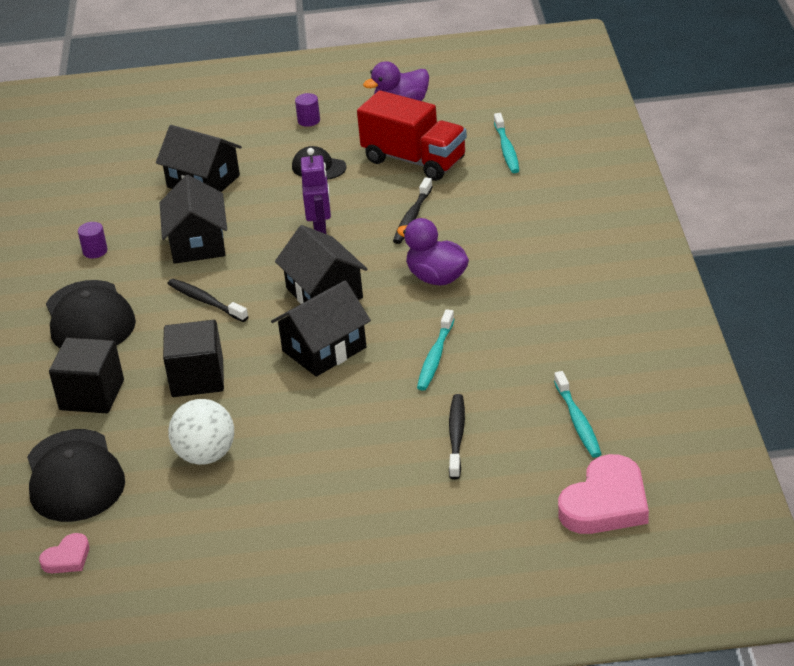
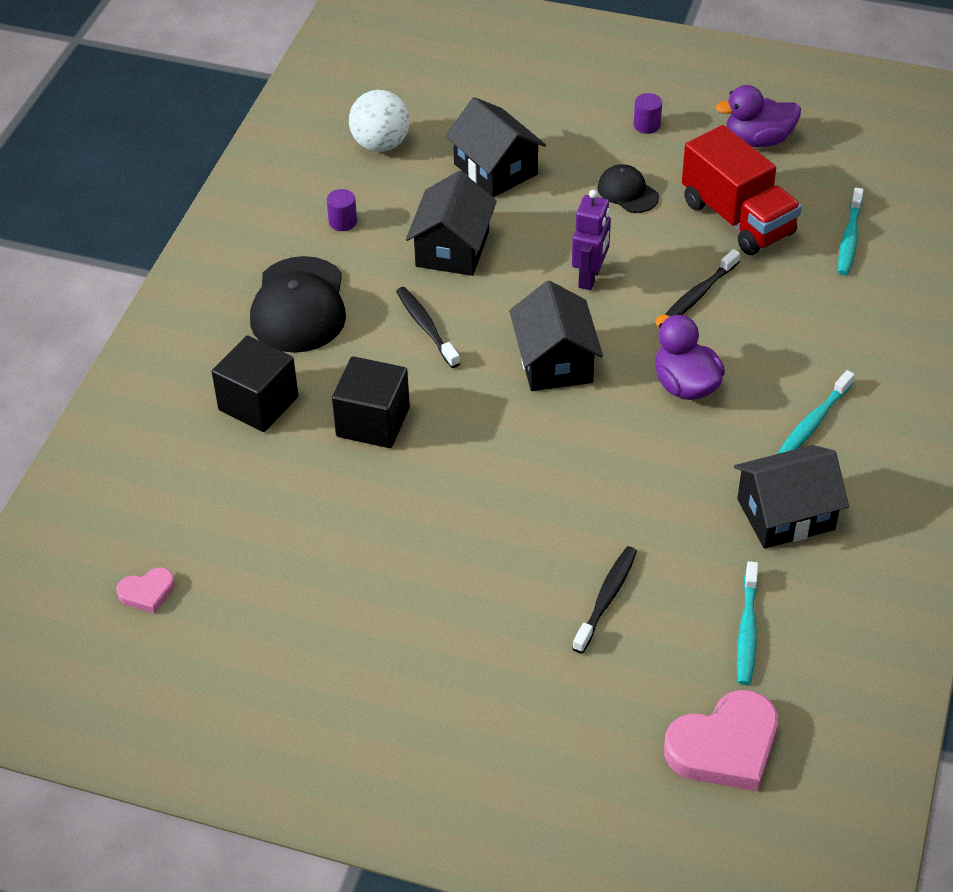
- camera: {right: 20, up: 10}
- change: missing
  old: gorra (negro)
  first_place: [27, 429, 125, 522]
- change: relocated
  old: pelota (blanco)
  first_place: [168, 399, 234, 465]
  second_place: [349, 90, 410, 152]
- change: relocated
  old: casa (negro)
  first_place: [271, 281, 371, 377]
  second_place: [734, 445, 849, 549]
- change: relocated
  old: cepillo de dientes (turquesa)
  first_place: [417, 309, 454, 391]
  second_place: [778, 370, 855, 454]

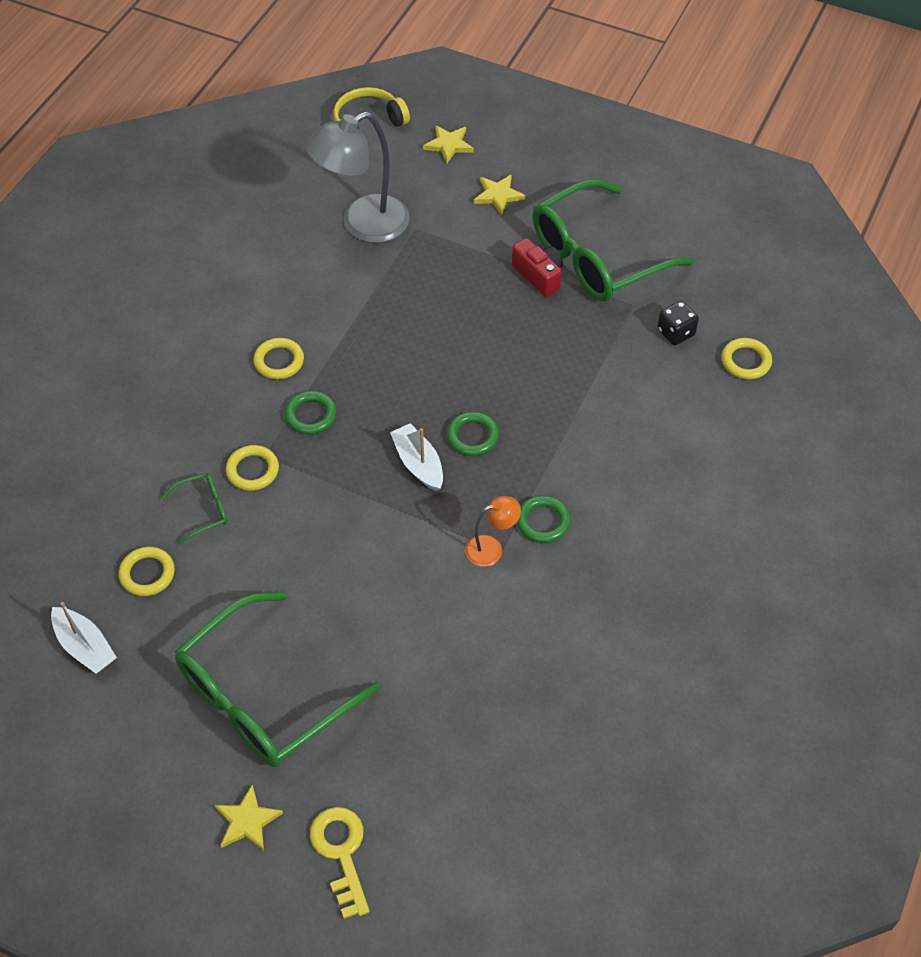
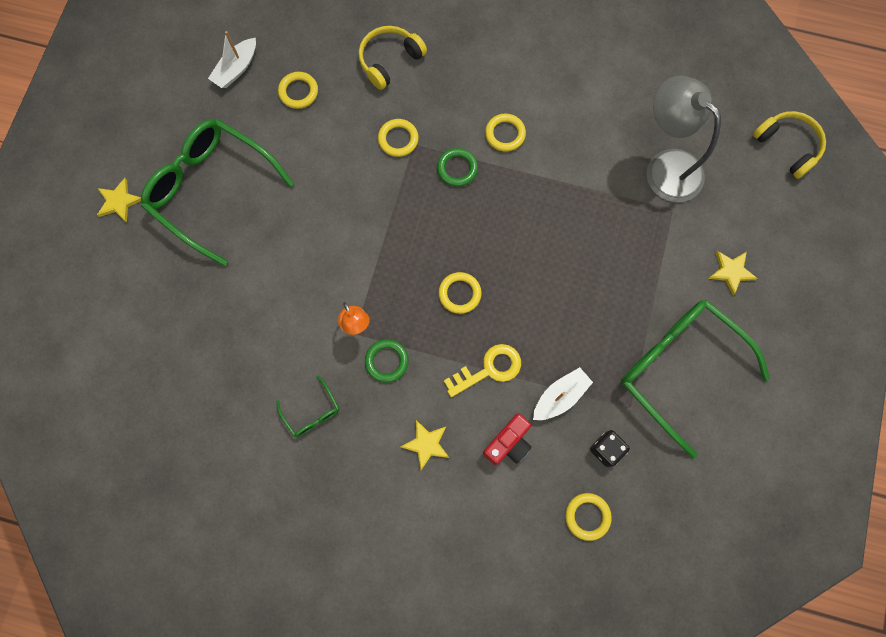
- camera: {right: 80, up: 20}
- change: relocated
  old: gafas (verde)
  first_place: [161, 473, 228, 545]
  second_place: [276, 375, 339, 437]
- change: relocated
  old: llave (amarillo)
  first_place: [310, 807, 370, 919]
  second_place: [444, 344, 521, 397]
- change: relocated
  old: barco (blanco)
  first_place: [390, 423, 443, 491]
  second_place: [533, 367, 593, 420]
- change: relocated
  old: estrella (amarillo)
  first_place: [423, 125, 474, 163]
  second_place: [401, 420, 449, 470]
- change: colour
  old: anillo (verde)
  new: anillo (amarillo)
  first_place: [447, 412, 499, 456]
  second_place: [439, 272, 482, 314]
- change: relocated
  old: cámara (rojo)
  first_place: [512, 238, 563, 297]
  second_place: [483, 413, 532, 465]
- change: appeared
  new: auriculares (amarillo)
  second_place: [359, 26, 427, 90]

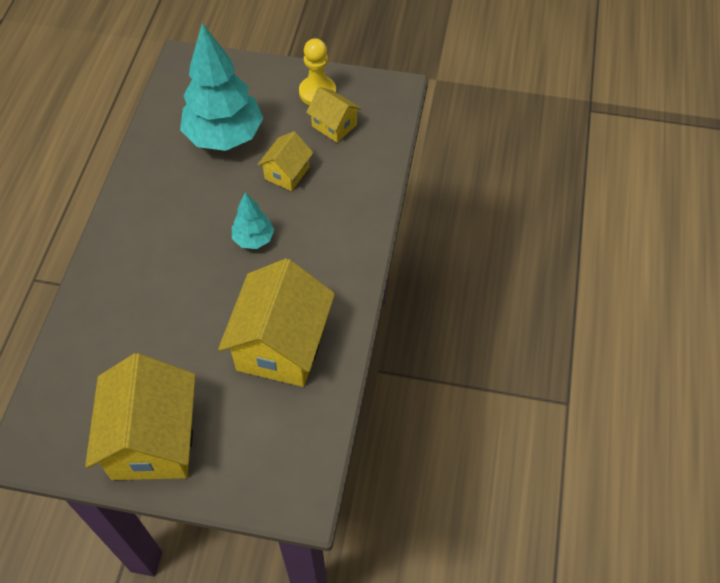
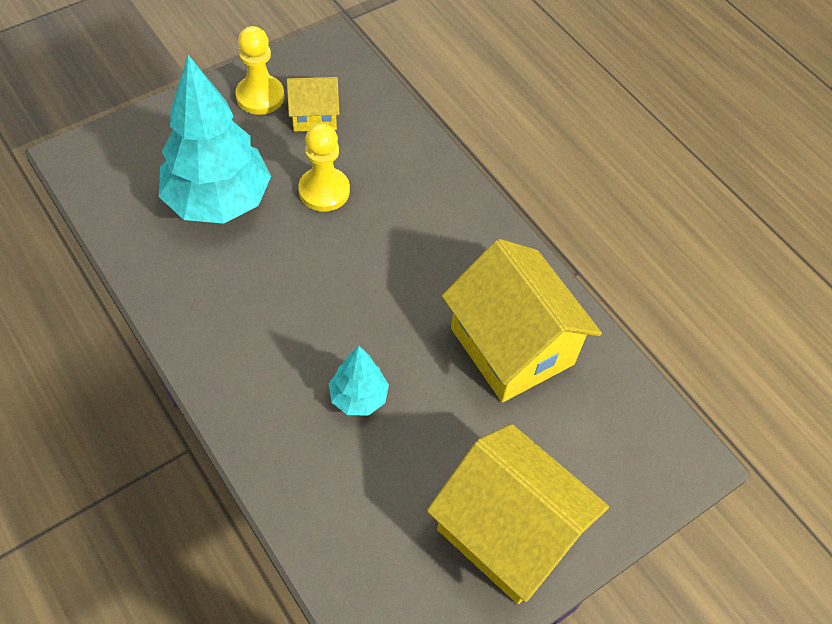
- camera: {right: -50, up: 0}
- change: relocated
  old: árbol (turquesa)
  first_place: [232, 192, 274, 249]
  second_place: [329, 345, 389, 416]
- change: exchanged
  old: casa (amarillo)
  new: peón (amarillo)
  first_place: [257, 131, 313, 191]
  second_place: [298, 123, 350, 212]

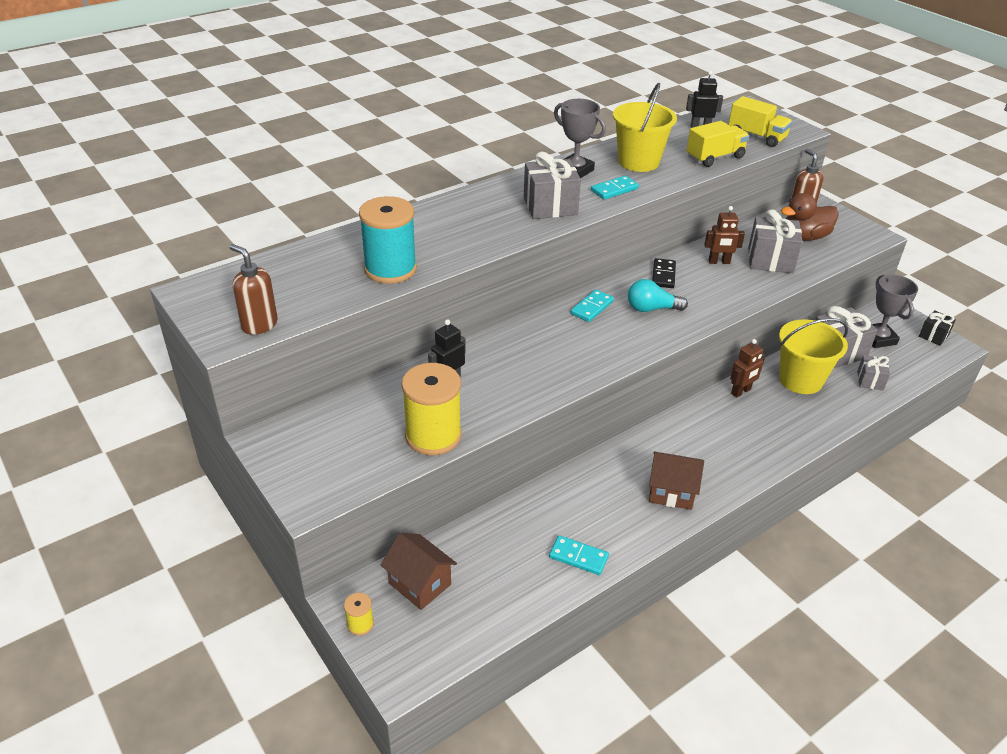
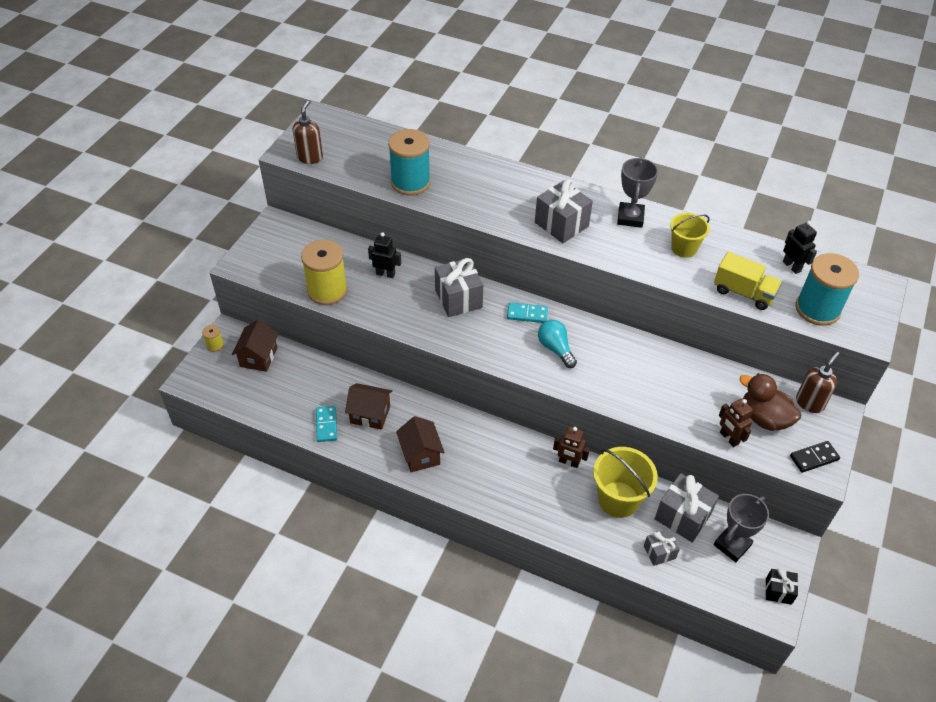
- camera: {right: 60, up: 10}
- change: missing
  old: ficha de dominó (turquesa)
  first_place: [591, 176, 639, 200]
- change: size
  old: balde (amarillo)
  first_place: [613, 83, 677, 172]
  second_place: [670, 213, 710, 258]
  factor: 0.64
- change: relocated
  old: ficha de dominó (negro)
  first_place: [652, 258, 676, 288]
  second_place: [790, 441, 840, 473]
- change: relocated
  old: robot (marrón)
  first_place: [704, 206, 745, 264]
  second_place: [719, 399, 753, 447]
- change: exchanged
  old: camión (amarillo)
  new: carrete (turquesa)
  first_place: [728, 96, 792, 147]
  second_place: [796, 253, 859, 326]
- change: relocated
  old: regalo (gris)
  first_place: [748, 209, 803, 273]
  second_place: [435, 258, 483, 317]
- change: appeared
  new: casa (marrón)
  second_place: [345, 383, 392, 430]

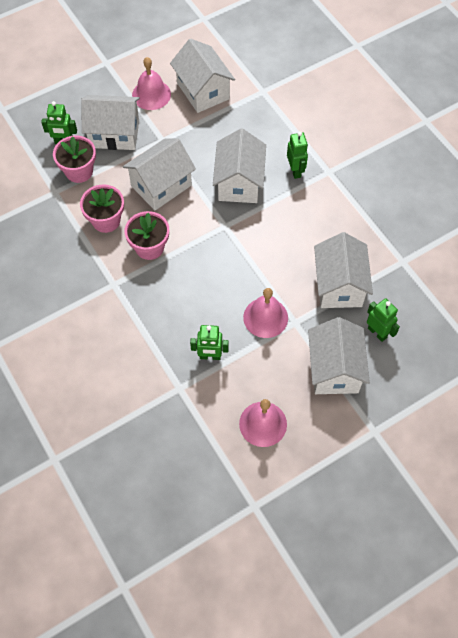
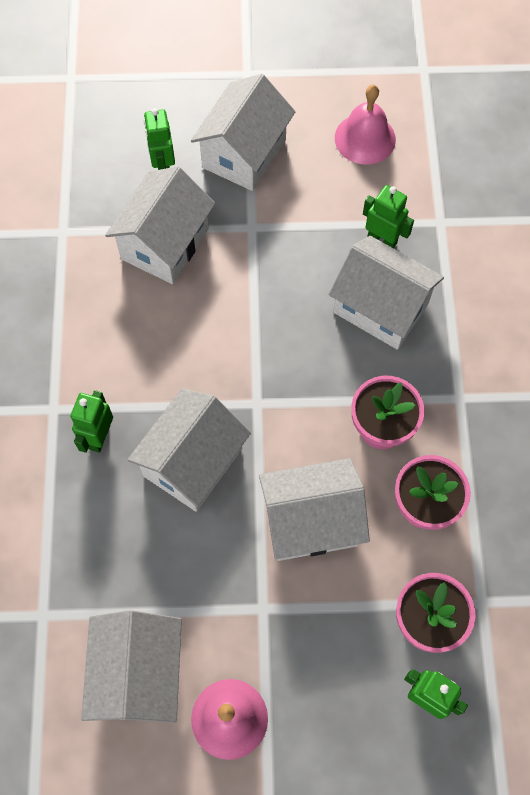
- camera: {right: -150, up: 5}
- change: relocated
  old: casa (blanco)
  first_place: [81, 95, 140, 150]
  second_place: [328, 236, 444, 350]
- change: missing
  old: campana (rosa)
  first_place: [243, 288, 288, 338]

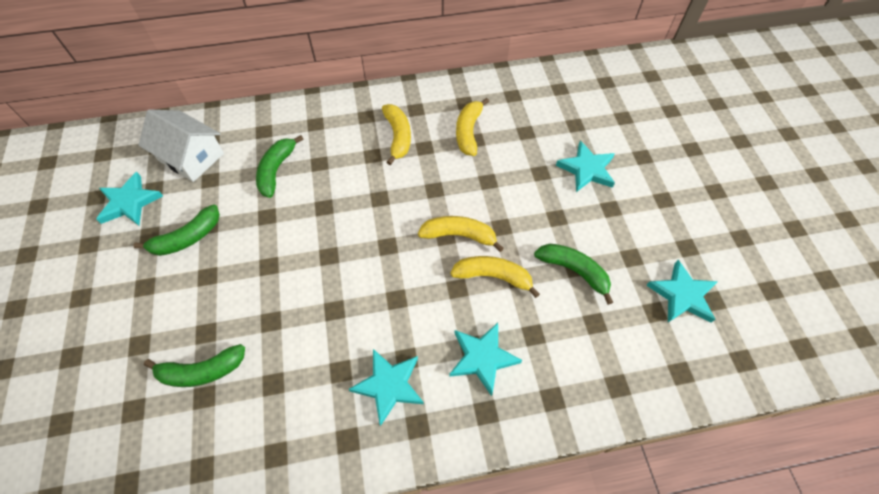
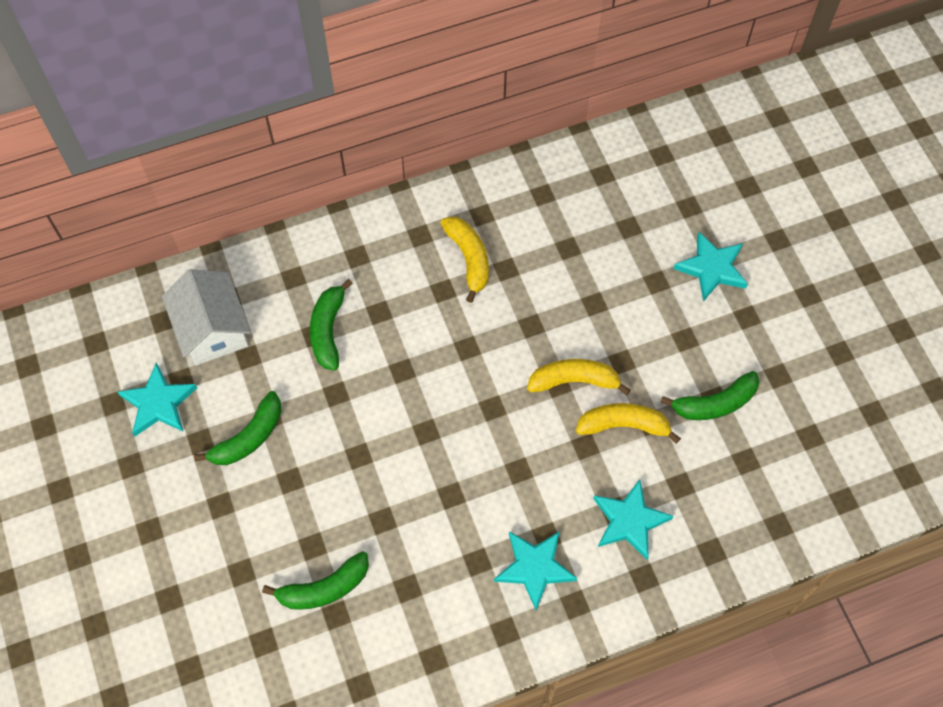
- camera: {right: -10, up: 5}
- change: spun
  old: casa (blanco)
  first_place: [138, 109, 224, 182]
  second_place: [162, 269, 251, 365]
  degrees: 45
- change: missing
  old: plátano (amarillo)
  first_place: [456, 98, 489, 156]
- change: spun
  old: plátano (verde)
  first_place: [534, 244, 613, 305]
  second_place: [660, 371, 759, 420]
  degrees: 135
- change: missing
  old: estrella (turquesa)
  first_place: [646, 260, 718, 323]

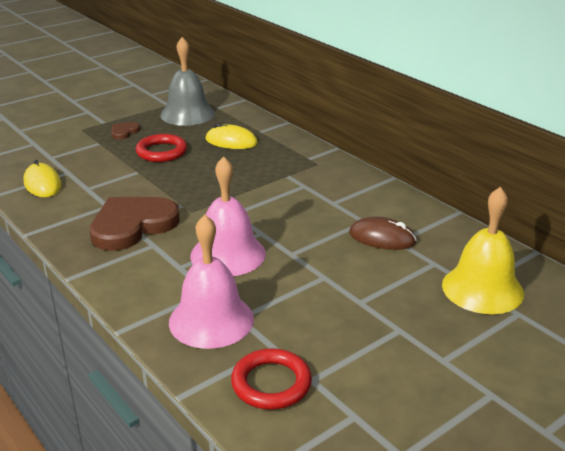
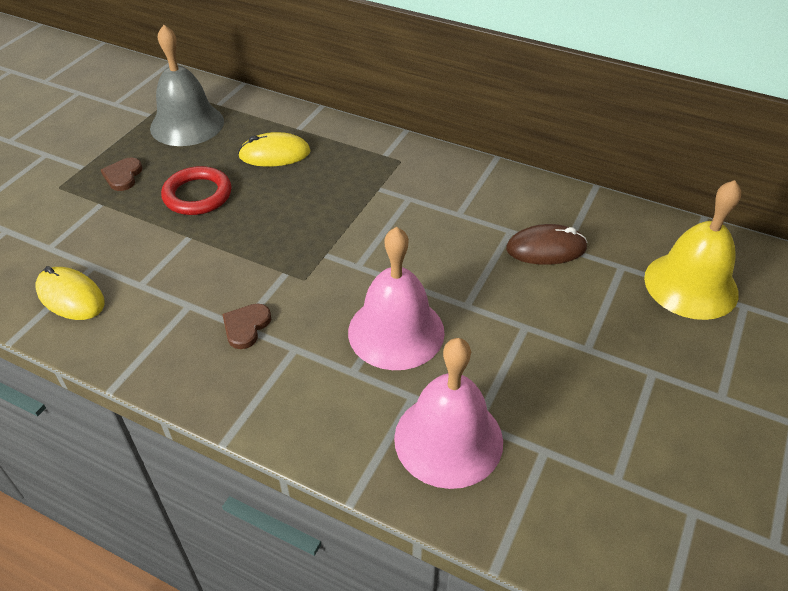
- camera: {right: -25, up: 15}
- change: size
  old: corazón (marrón)
  first_place: [89, 197, 180, 251]
  second_place: [222, 304, 271, 349]
  factor: 0.44
- change: missing
  old: anillo (rojo)
  first_place: [231, 348, 312, 409]

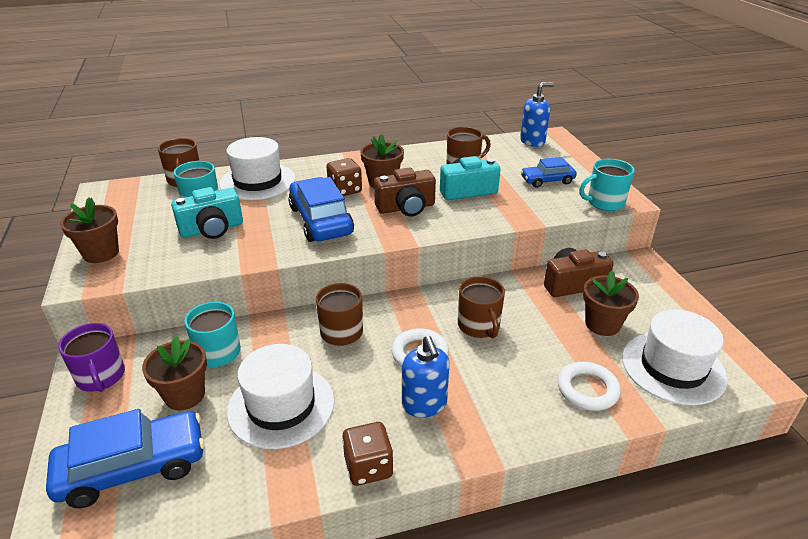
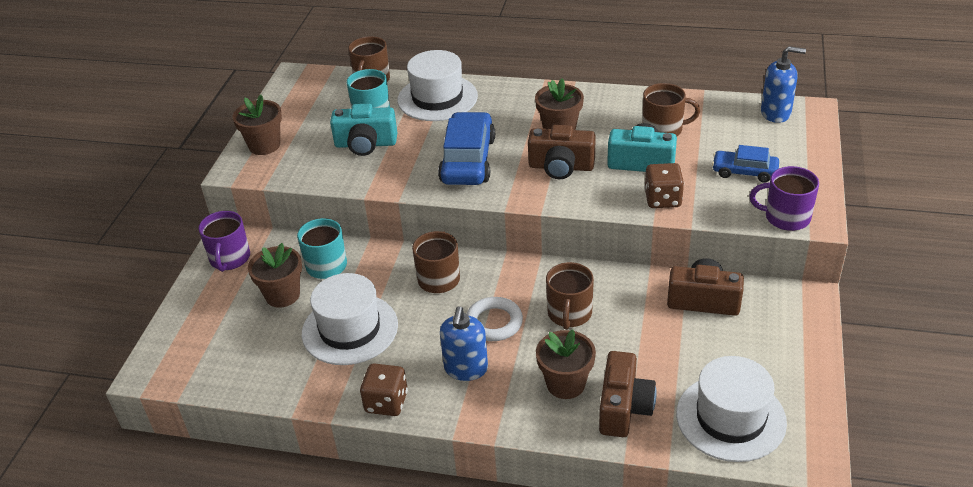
- camera: {right: 30, up: 5}
- change: missing
  old: coche (azul)
  first_place: [46, 409, 205, 508]
- change: relocated
  old: dado (marrón)
  first_place: [326, 158, 362, 196]
  second_place: [644, 163, 684, 208]
- change: exchanged
  old: anillo (blanco)
  new: cámara (marrón)
  first_place: [558, 362, 621, 411]
  second_place: [599, 351, 657, 437]
- change: colour
  old: taza (turquesa)
  new: taza (morado)
  first_place: [579, 159, 634, 211]
  second_place: [750, 166, 819, 231]
- change: relocated
  old: maceta (marrón)
  first_place: [583, 270, 639, 336]
  second_place: [536, 330, 596, 399]

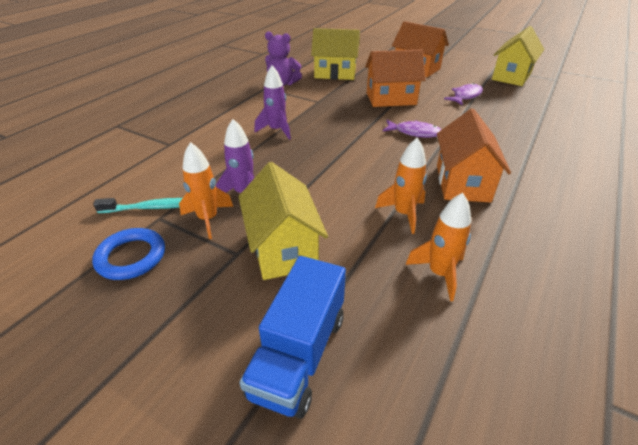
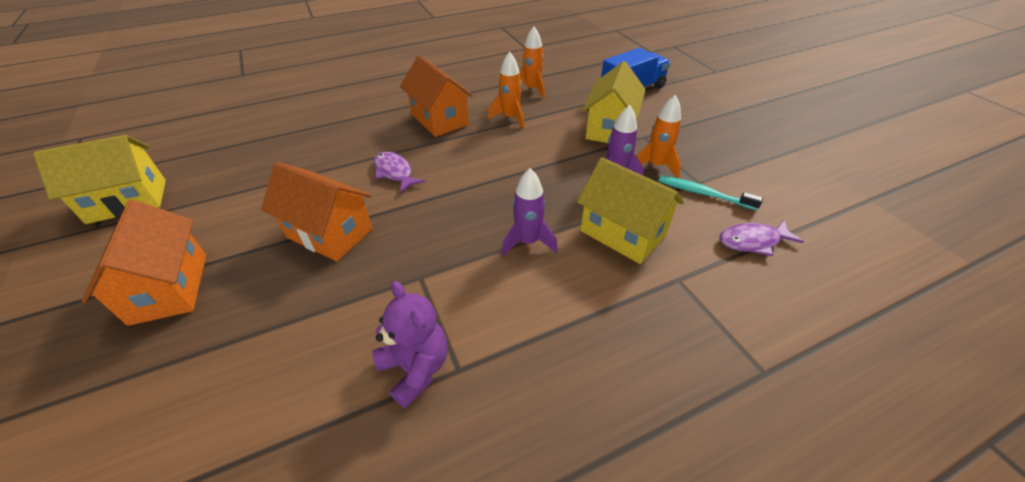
- camera: {right: -145, up: 5}
- change: missing
  old: anillo (azul)
  first_place: [92, 228, 165, 280]
- change: relocated
  old: casa (amarillo)
  first_place: [311, 28, 360, 80]
  second_place: [577, 157, 684, 264]
- change: spun
  old: casa (naranja)
  first_place: [437, 109, 511, 202]
  second_place: [400, 55, 473, 137]
  degrees: -75
- change: relocated
  old: pez (morado)
  first_place: [444, 83, 483, 105]
  second_place: [719, 220, 804, 256]

